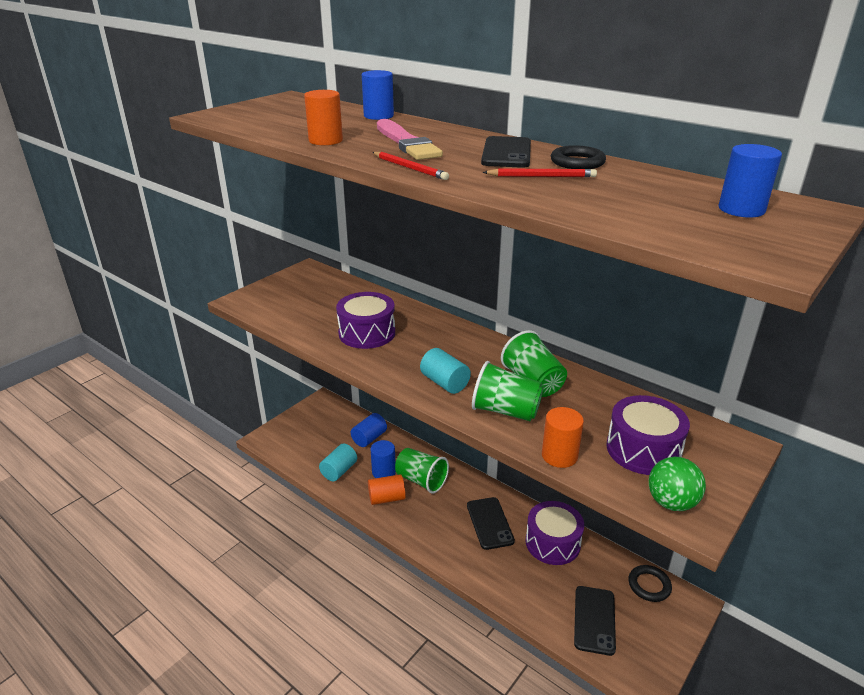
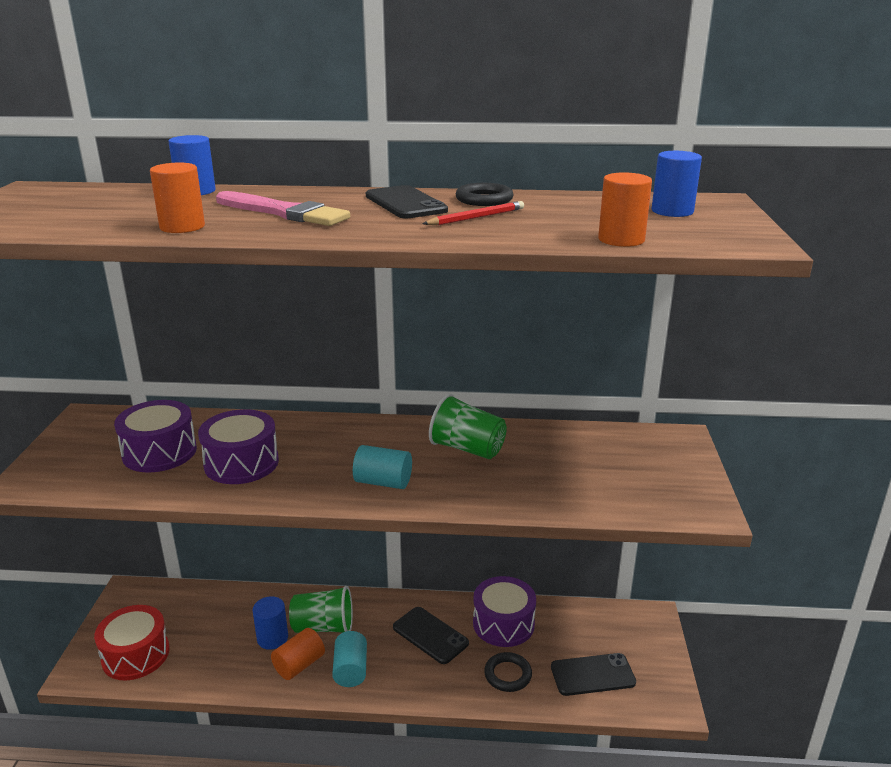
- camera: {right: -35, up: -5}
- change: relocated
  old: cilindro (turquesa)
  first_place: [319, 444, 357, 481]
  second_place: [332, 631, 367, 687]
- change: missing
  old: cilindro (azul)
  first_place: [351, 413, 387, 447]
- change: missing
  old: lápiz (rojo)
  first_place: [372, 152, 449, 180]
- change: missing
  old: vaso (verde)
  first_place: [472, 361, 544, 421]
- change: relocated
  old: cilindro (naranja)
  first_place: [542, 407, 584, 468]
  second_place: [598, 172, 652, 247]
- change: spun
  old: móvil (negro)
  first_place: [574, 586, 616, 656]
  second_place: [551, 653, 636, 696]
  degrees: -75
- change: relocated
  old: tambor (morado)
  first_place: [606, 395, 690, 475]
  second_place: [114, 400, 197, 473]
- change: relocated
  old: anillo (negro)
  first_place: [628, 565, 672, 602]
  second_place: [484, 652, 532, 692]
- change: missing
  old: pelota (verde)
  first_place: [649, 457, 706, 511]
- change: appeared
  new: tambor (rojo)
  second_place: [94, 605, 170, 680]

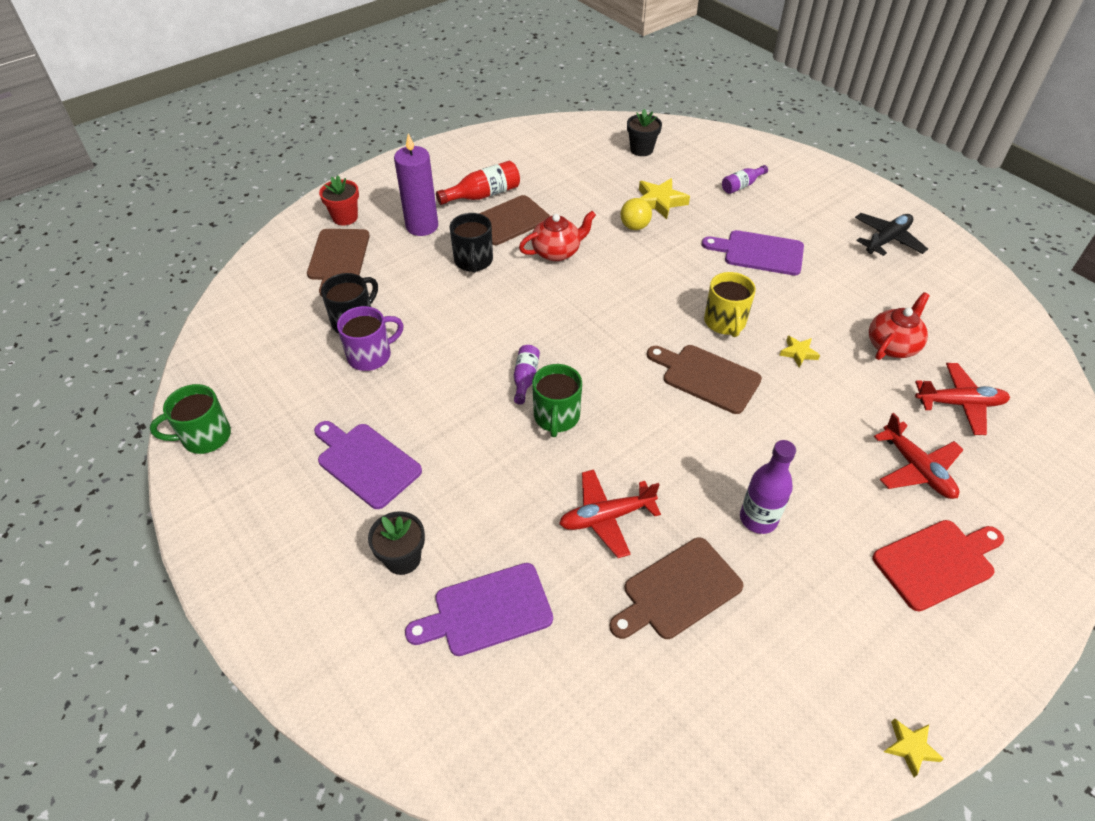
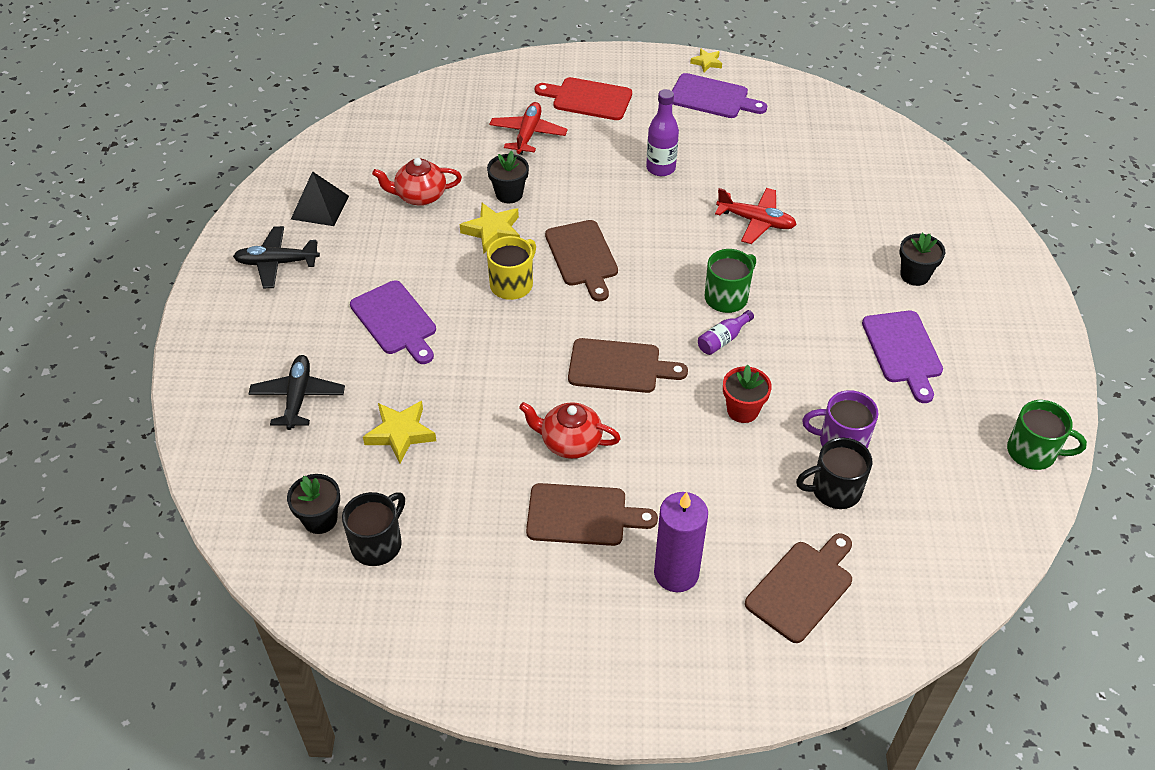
- camera: {right: -140, up: 0}
- change: relocated
  old: maceta (rojo)
  first_place: [319, 176, 359, 225]
  second_place: [723, 365, 772, 423]
- change: relocated
  old: tabla de cortar (morado)
  first_place: [405, 563, 553, 656]
  second_place: [672, 73, 767, 118]
- change: missing
  old: botella (rojo)
  first_place: [436, 161, 520, 205]
- change: relocated
  old: taza (negro)
  first_place: [450, 213, 493, 273]
  second_place: [342, 492, 405, 566]
- change: relocated
  old: tabla de cortar (marrón)
  first_place: [610, 538, 743, 639]
  second_place: [568, 338, 688, 393]
- change: missing
  old: pelota (amarillo)
  first_place: [620, 198, 652, 230]
- change: exchanged
  old: botella (morado)
  new: avión (negro)
  first_place: [722, 165, 768, 194]
  second_place: [249, 355, 345, 430]
- change: size
  old: estrella (amarillo)
  first_place: [779, 336, 820, 367]
  second_place: [460, 203, 520, 253]
  factor: 1.7
- change: missing
  old: avión (rojo)
  first_place: [915, 363, 1010, 435]
- change: appeared
  new: pirámide (negro)
  second_place: [291, 171, 349, 226]
- change: appeared
  new: maceta (negro)
  second_place: [487, 151, 529, 203]

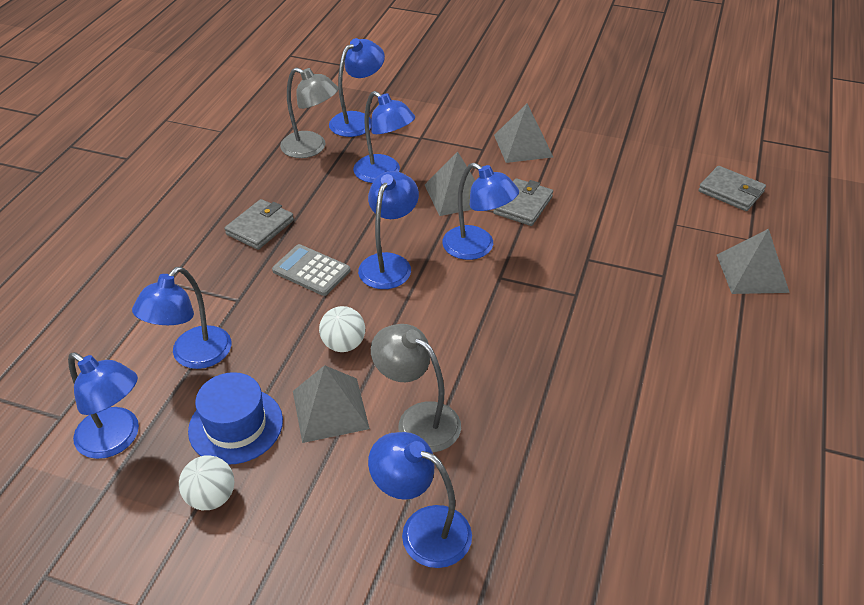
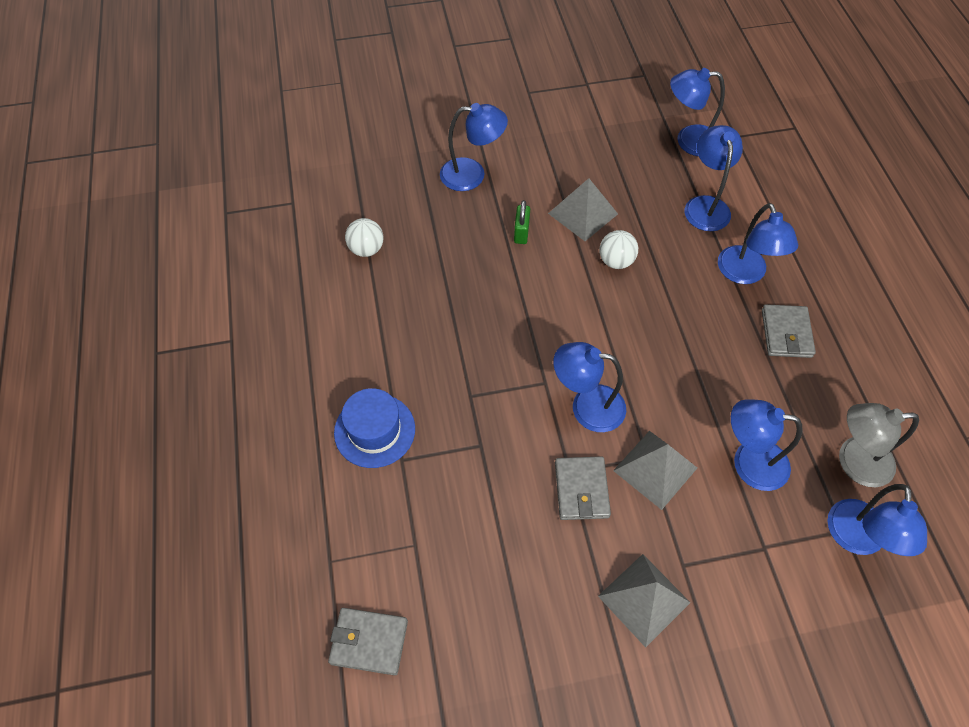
- camera: {right: 150, up: 15}
- change: relocated
  old: pelota (blanco)
  first_place: [179, 455, 234, 510]
  second_place: [345, 218, 384, 257]
- change: relocated
  old: sombrero (azul)
  first_place: [188, 372, 283, 465]
  second_place: [334, 388, 415, 468]
- change: missing
  old: calculadora (gris)
  first_place: [272, 244, 350, 296]
- change: relocated
  old: lámpara (azul)
  first_place: [358, 171, 419, 289]
  second_place: [718, 203, 798, 284]
- change: exchanged
  old: lámpara (gris)
  new: candado (verde)
  first_place: [371, 324, 461, 452]
  second_place: [514, 200, 530, 244]
- change: missing
  old: pirámide (gris)
  first_place: [717, 229, 790, 294]

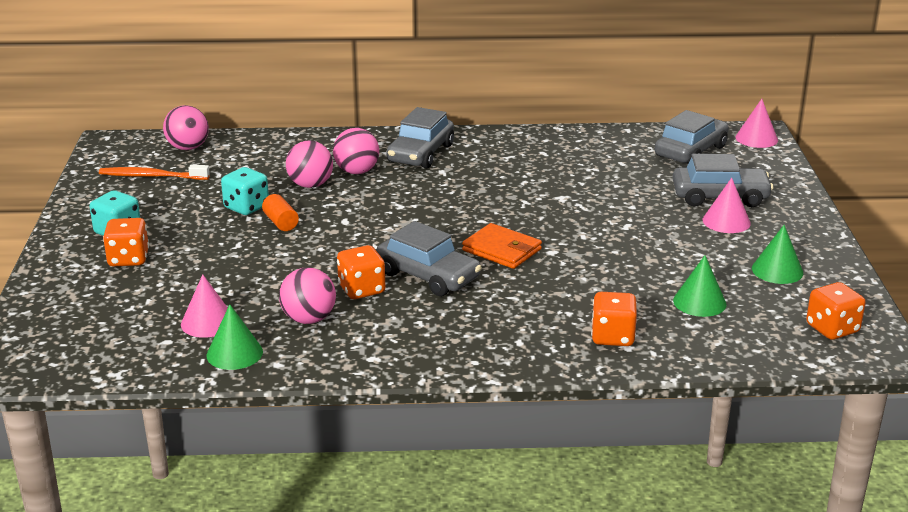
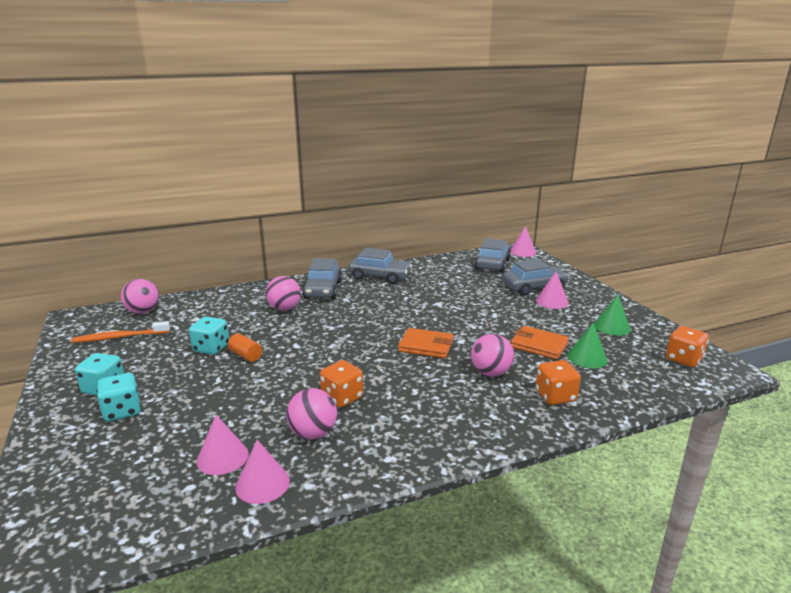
- camera: {right: -20, up: -5}
- change: colour
  old: dado (naranja)
  new: dado (turquesa)
  first_place: [103, 218, 149, 267]
  second_place: [97, 373, 141, 421]
- change: colour
  old: cono (verde)
  new: cono (rosa)
  first_place: [206, 304, 263, 370]
  second_place: [235, 440, 290, 504]
- change: relocated
  old: pelota (rosa)
  first_place: [286, 141, 333, 188]
  second_place: [471, 334, 514, 376]
- change: relocated
  old: coche (gris)
  first_place: [376, 221, 482, 296]
  second_place: [349, 248, 412, 284]
- change: appeared
  new: cartera (naranja)
  second_place: [511, 326, 569, 360]

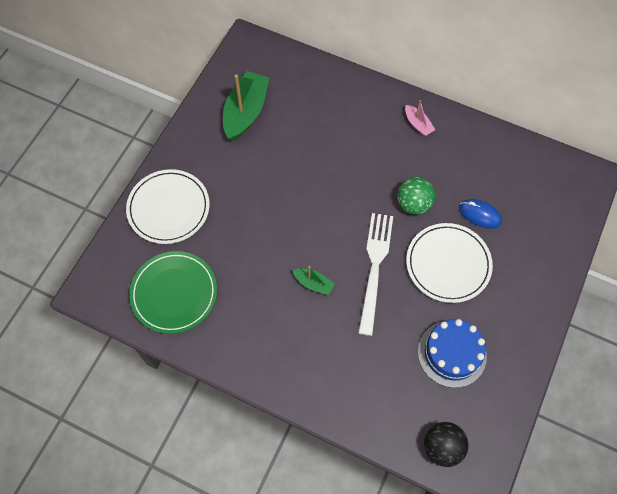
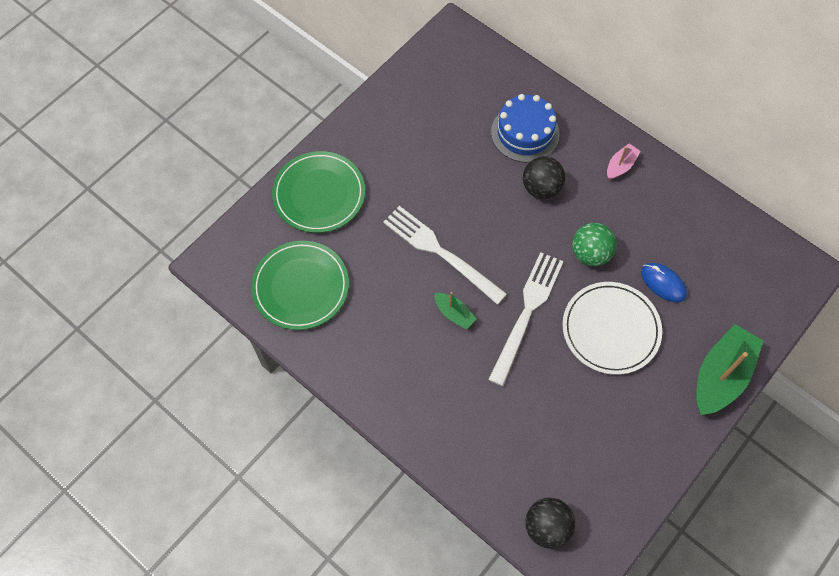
- camera: {right: 15, up: 0}
- change: colour
  old: plato (blanco)
  new: plato (verde)
  first_place: [126, 169, 210, 244]
  second_place: [272, 151, 365, 233]
- change: relocated
  old: barco (verde)
  first_place: [223, 71, 269, 141]
  second_place: [696, 324, 763, 415]
- change: spun
  old: barco (rosa)
  first_place: [405, 100, 435, 136]
  second_place: [607, 144, 641, 180]
  degrees: -120
- change: relocated
  old: tarta (azul)
  first_place: [418, 319, 487, 388]
  second_place: [491, 94, 560, 162]
- change: appeared
  new: tenedor (blanco)
  second_place: [383, 206, 507, 305]
- change: appeared
  new: pelota (negro)
  second_place: [523, 156, 565, 199]

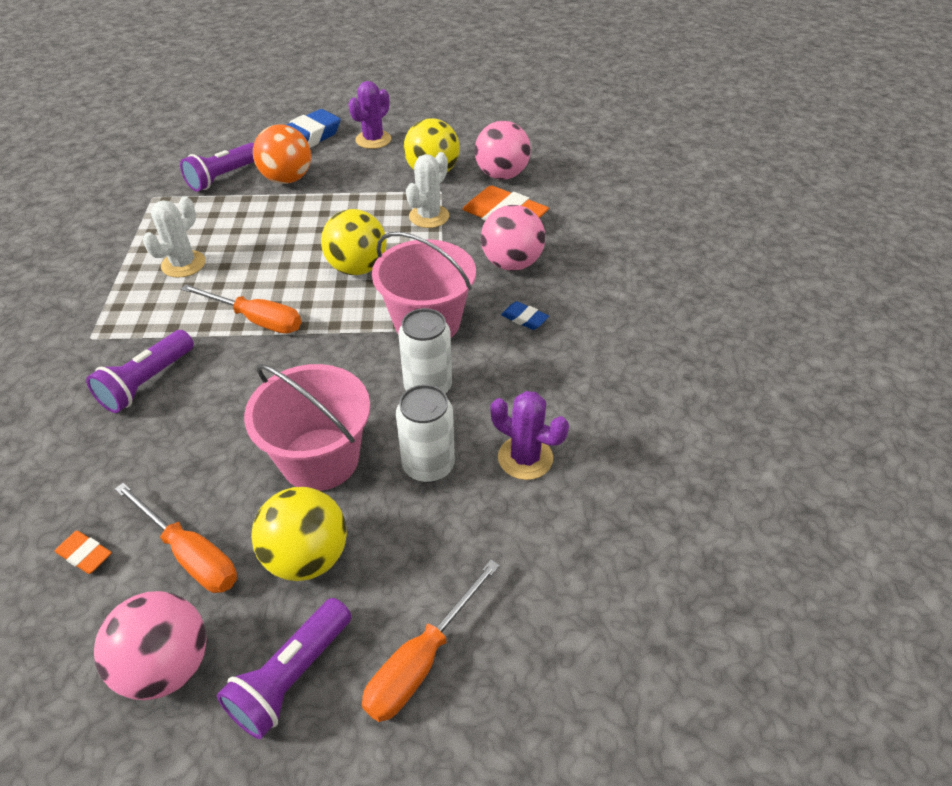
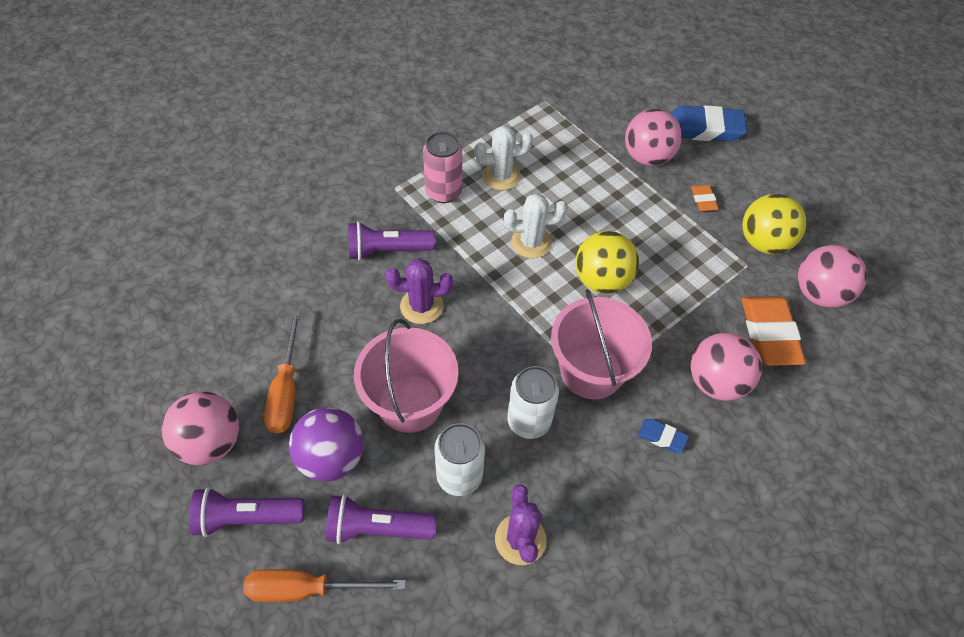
- camera: {right: 50, up: 10}
- change: relocated
  old: goma de borrar (naranja)
  first_place: [55, 531, 112, 574]
  second_place: [691, 185, 719, 211]
- change: relocated
  old: lámpara de mano (morado)
  first_place: [180, 143, 254, 192]
  second_place: [326, 495, 437, 544]
- change: missing
  old: destornillador (naranja)
  first_place: [181, 284, 301, 334]
- change: colour
  old: pelota (amarillo)
  new: pelota (morado)
  first_place: [251, 487, 347, 581]
  second_place: [289, 407, 364, 482]
- change: colour
  old: pelota (naranja)
  new: pelota (rosa)
  first_place: [253, 124, 311, 184]
  second_place: [625, 109, 682, 166]
- change: relocated
  old: cactus (morado)
  first_place: [348, 81, 391, 149]
  second_place: [386, 258, 453, 324]
- change: relocated
  old: cactus (blanco)
  first_place: [406, 152, 449, 228]
  second_place: [504, 193, 567, 258]
- change: spun
  old: goma de borrar (azul)
  first_place: [501, 301, 549, 330]
  second_place: [638, 419, 689, 453]
  degrees: -60
- change: appeared
  new: lata (rosa)
  second_place: [423, 132, 462, 203]

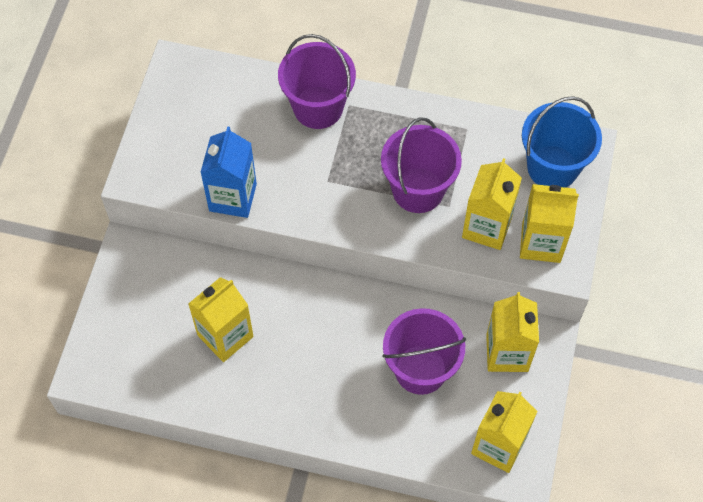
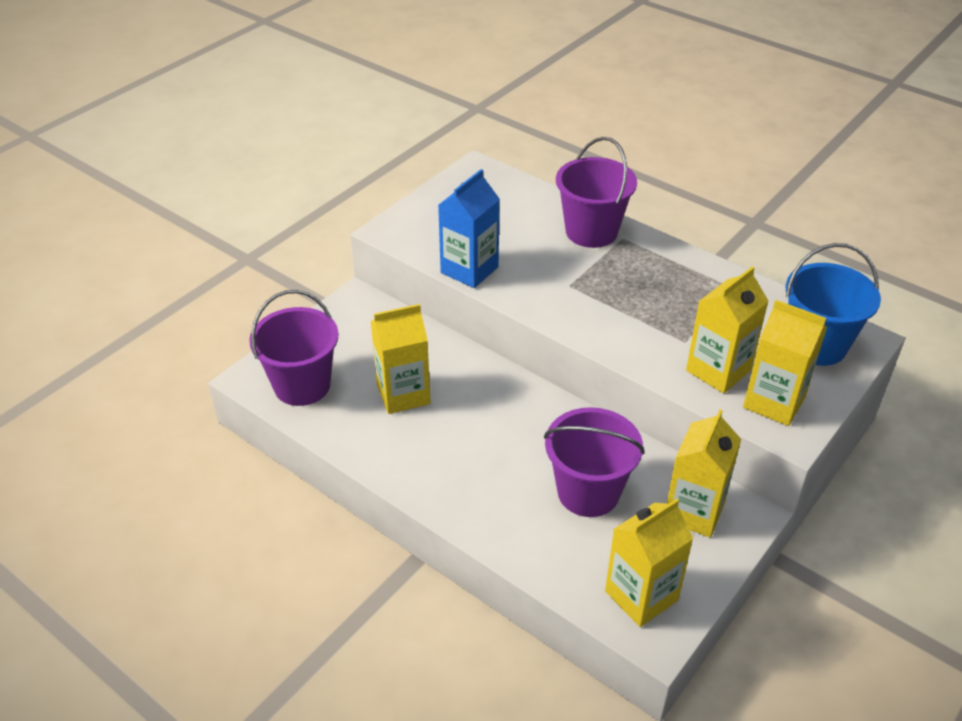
- camera: {right: 25, up: -20}
- change: relocated
  old: balde (morado)
  first_place: [381, 117, 462, 213]
  second_place: [249, 290, 339, 406]

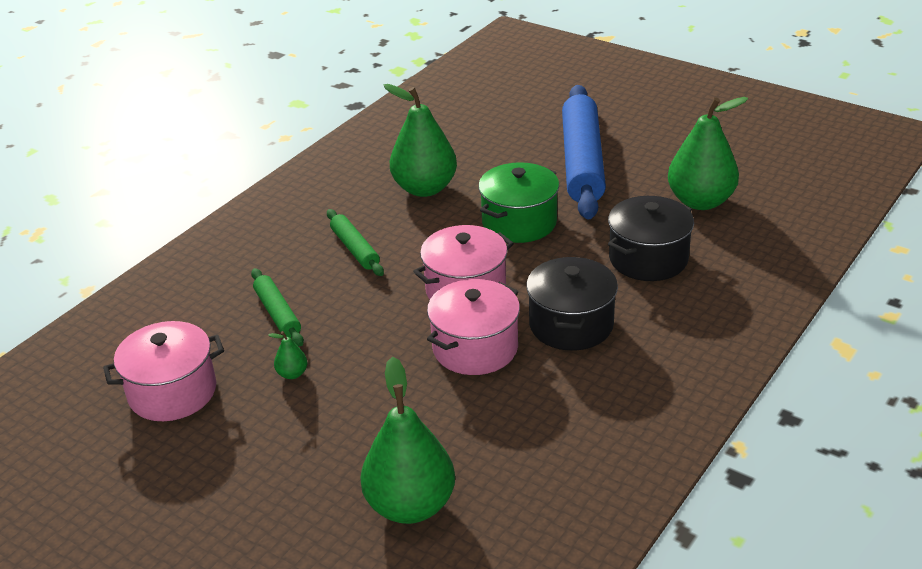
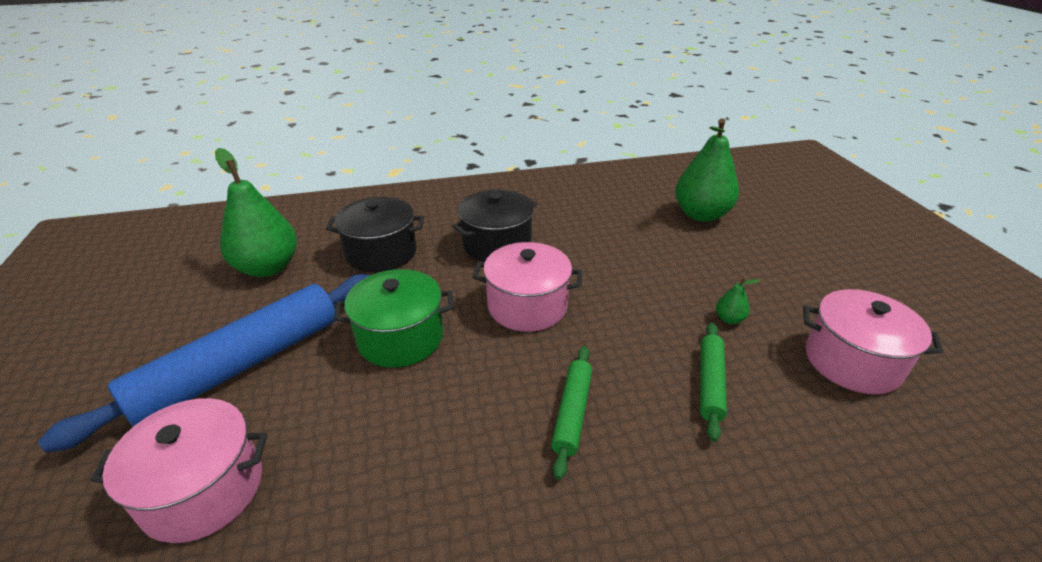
- camera: {right: -140, up: 0}
- change: missing
  old: pera (verde)
  first_place: [384, 84, 457, 197]
- change: relocated
  old: olla (rosa)
  first_place: [427, 279, 520, 375]
  second_place: [91, 398, 267, 543]

